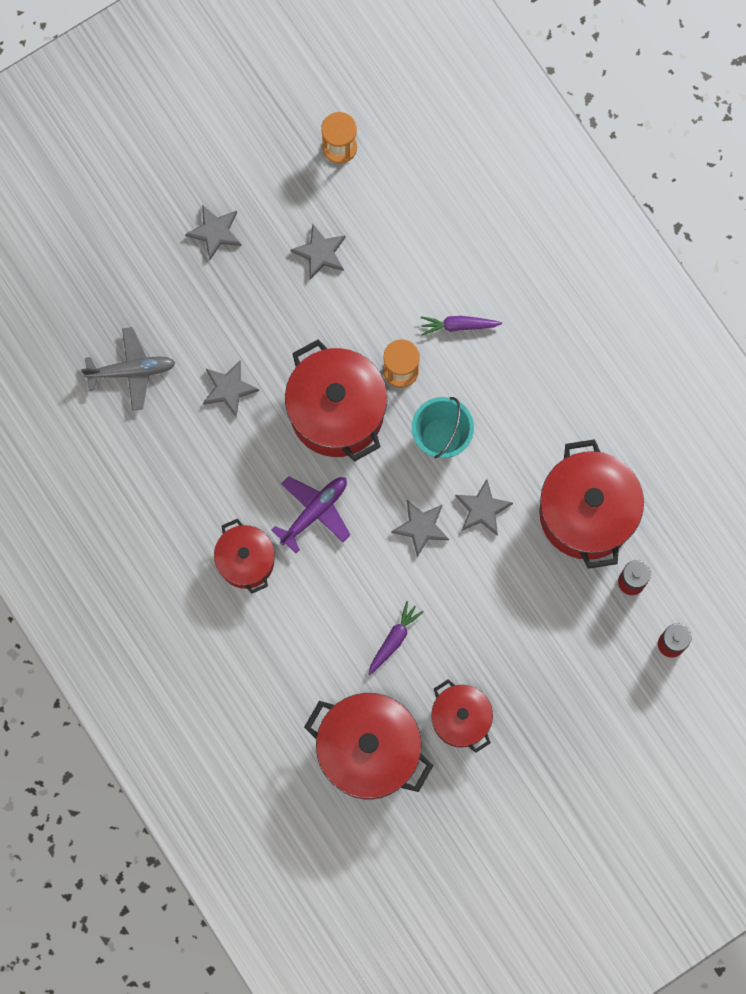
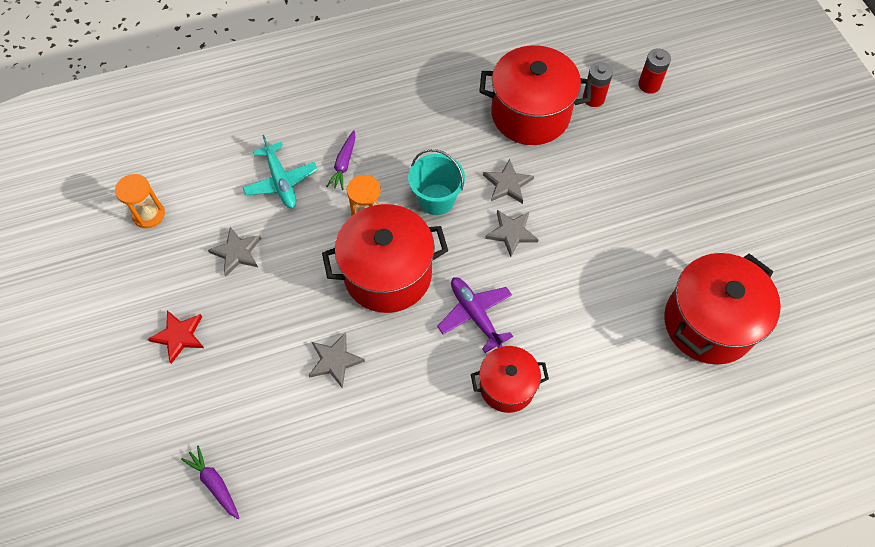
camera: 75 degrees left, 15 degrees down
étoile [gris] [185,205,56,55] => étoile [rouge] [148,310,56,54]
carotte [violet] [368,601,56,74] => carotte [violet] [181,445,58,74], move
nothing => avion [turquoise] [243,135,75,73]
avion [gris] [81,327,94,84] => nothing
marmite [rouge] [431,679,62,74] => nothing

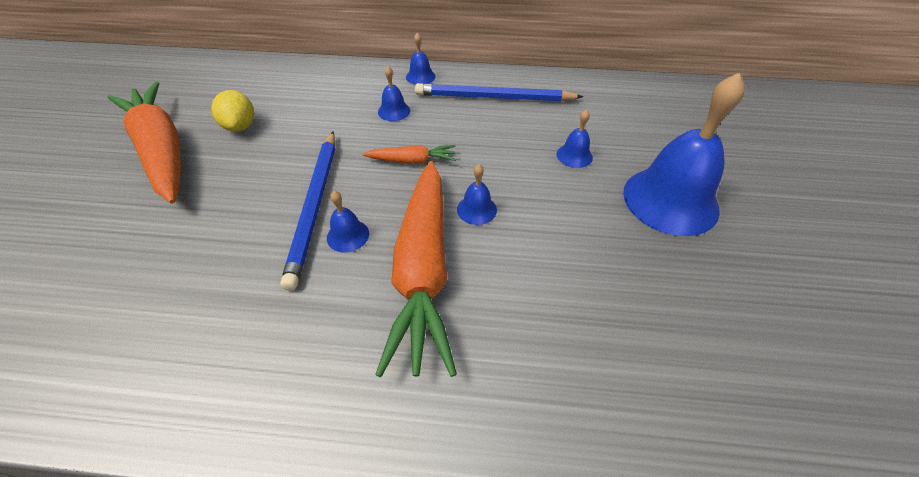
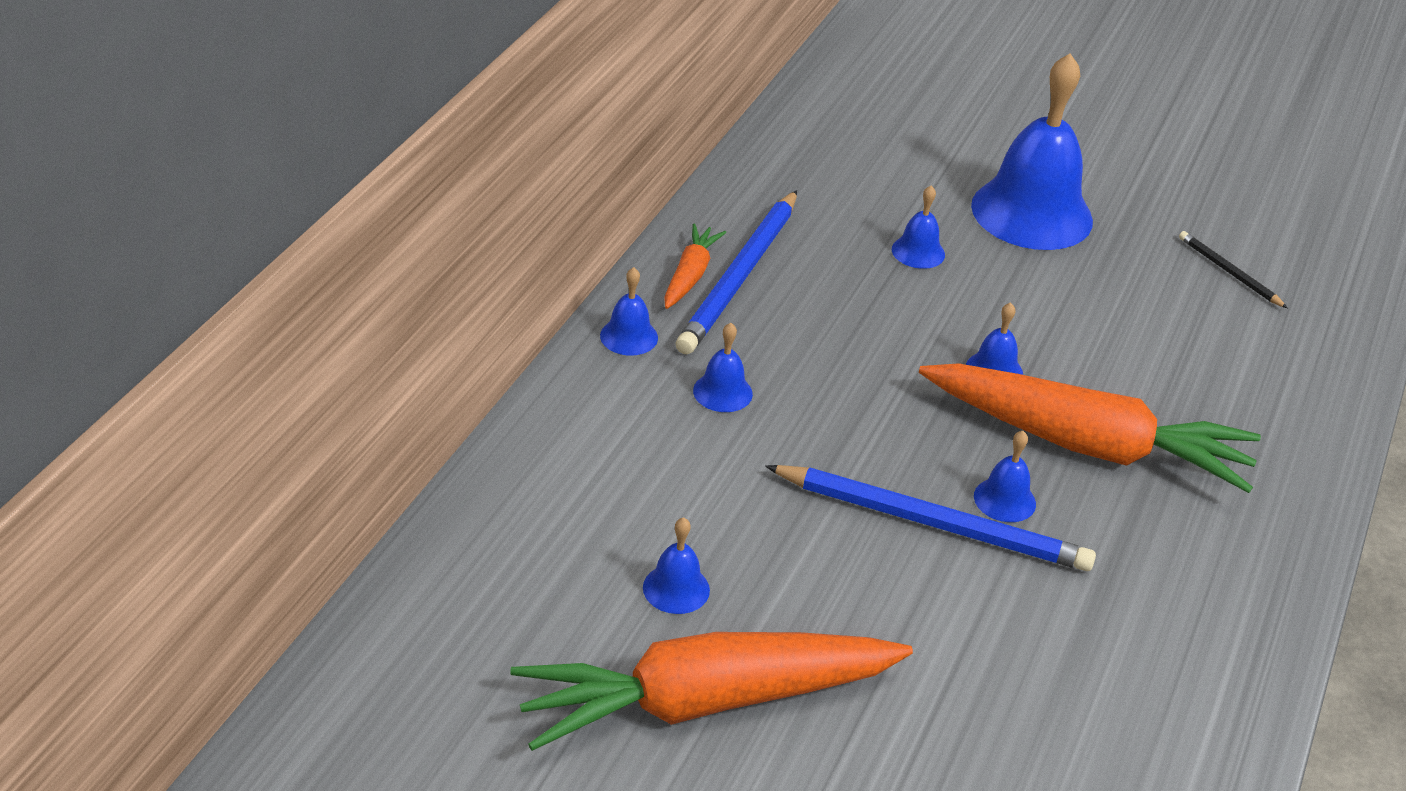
camera: 75 degrees left, 10 degrees down
citron [jaune] [211,90,43,42] => cloche [bleu] [643,517,67,97]
carotte [orange] [363,145,93,19] => carotte [orange] [664,223,62,86], move
nothing => crayon [noir] [1179,231,109,77]

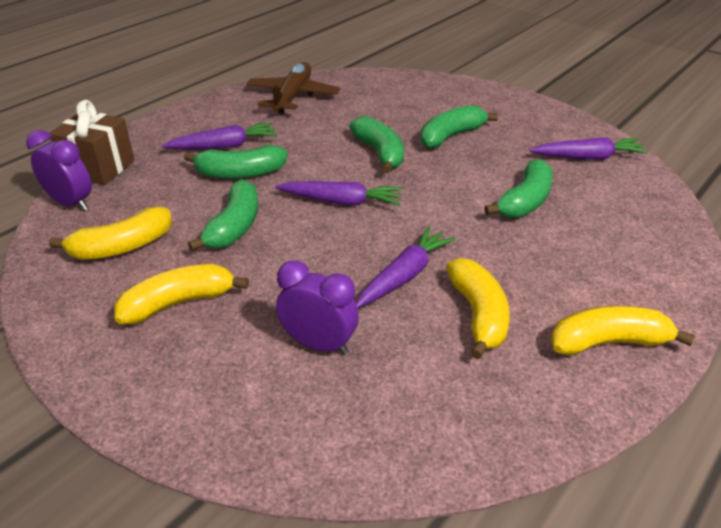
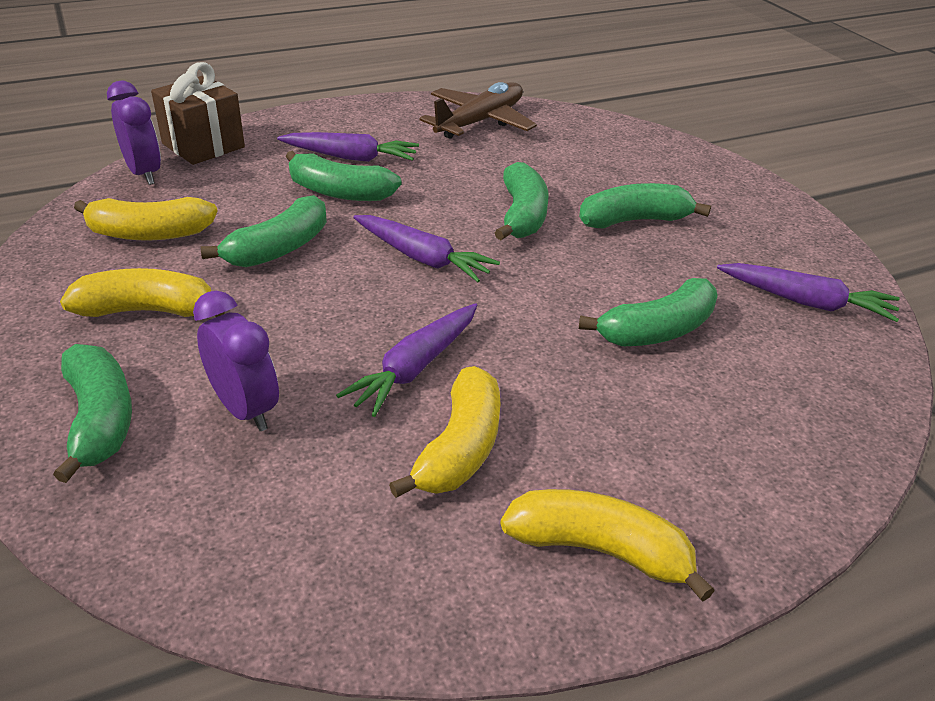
camera: 25 degrees right, 0 degrees up
nothing => banane [vert] [53,344,79,139]
carotte [violet] [356,227,100,81] => carotte [violet] [336,303,141,114], 150 degrees clockwise

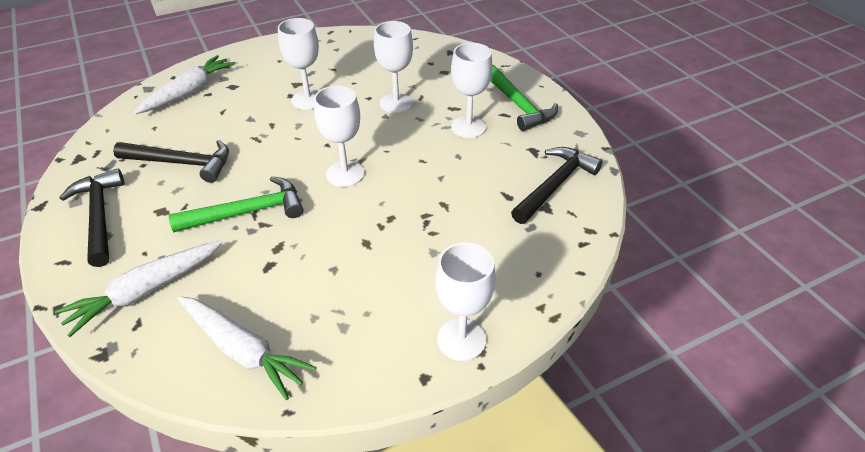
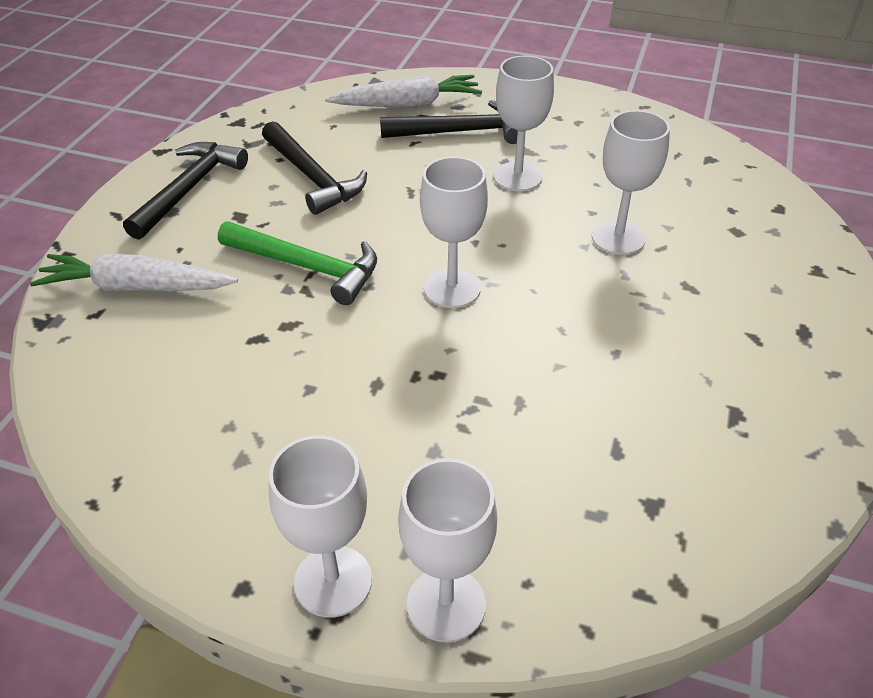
camera: 45 degrees right, 0 degrees up
marteau [noir] [511,147,91,77] => marteau [noir] [380,100,138,44], move
verre à pied [blanc] [451,43,42,95] => verre à pied [blanc] [398,458,99,184], move
carotte [blanc] [178,296,139,104] => nothing
marteau [vert] [490,64,68,67] => nothing

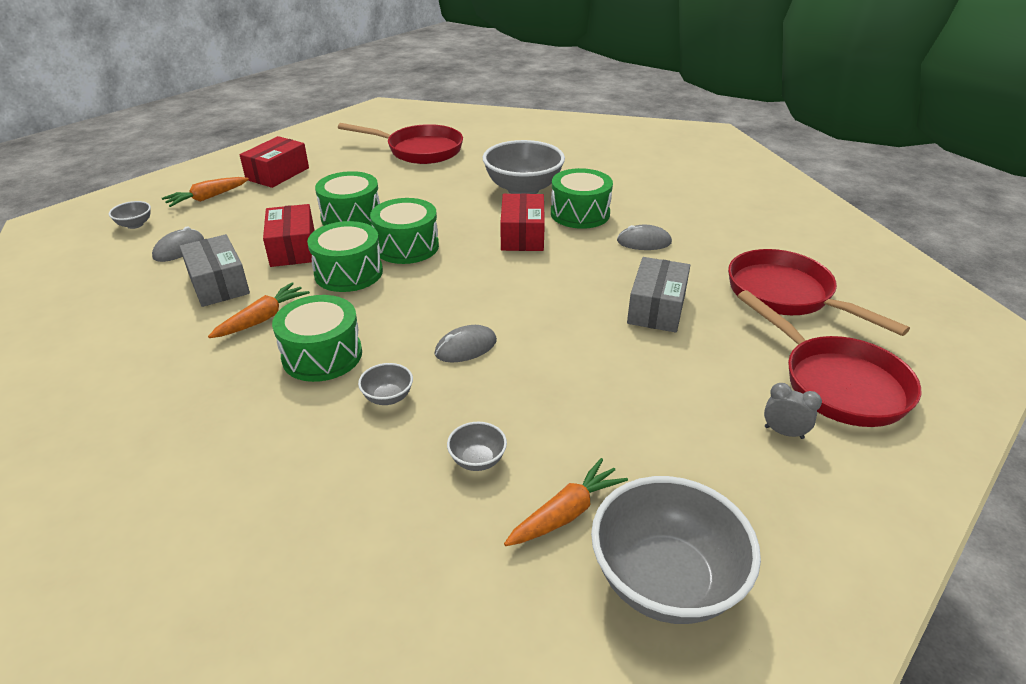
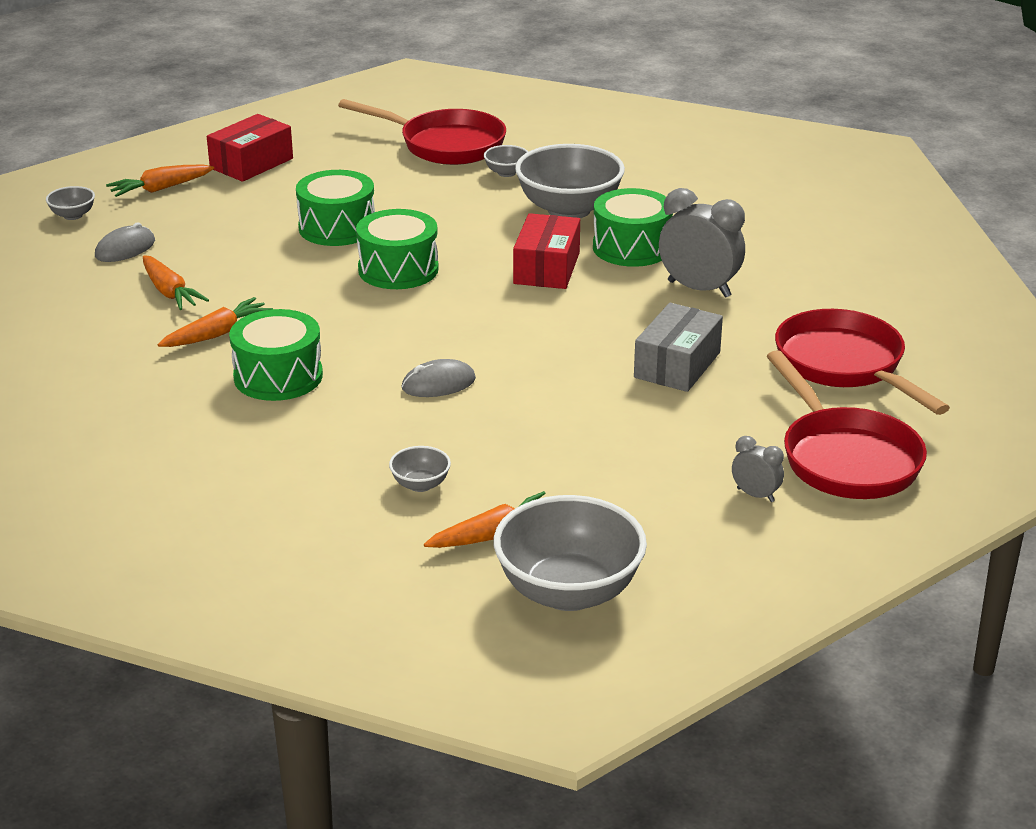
camera: 10 degrees right, 5 degrees down
boîte [gris] [179,234,71,73] => carotte [orange] [143,255,66,55]
bol [gris] [358,363,55,42] => bol [gris] [484,145,44,32], move
souris [gris] [617,225,55,25] => réveil [gris] [659,188,86,110]
boîte [rouge] [263,204,52,63] => nothing
tambour [vert] [307,221,76,71] => nothing

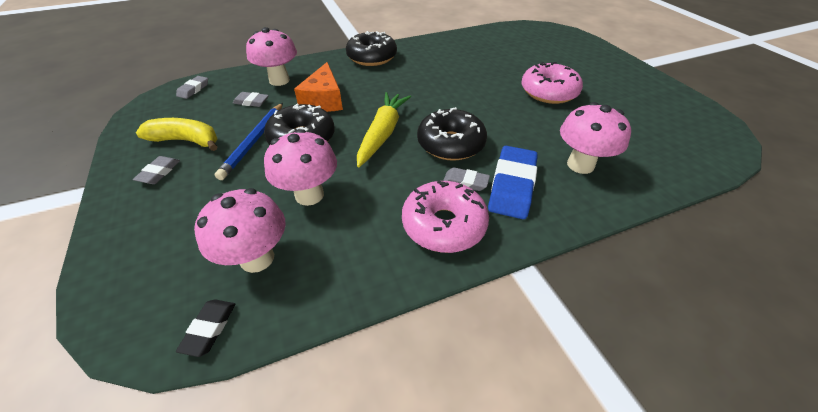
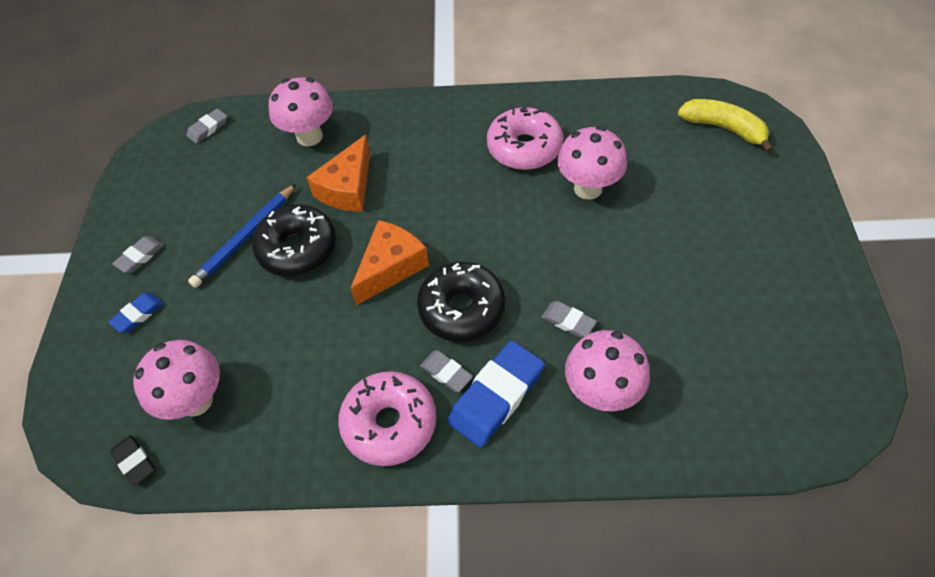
camera: 25 degrees right, 10 degrees up
nothing => gomme [bleu] [108,293,56,40]
gomme [noir] [176,300,59,57] => gomme [noir] [110,435,45,51], 75 degrees counterclockwise
carotte [jaune] [357,92,54,75] => fromage [orange] [350,220,79,85]
beignet [rose] [521,62,62,42] => beignet [rose] [487,107,76,63], move
gomme [gris] [233,92,36,15] => gomme [gris] [542,301,55,37], move
champignon [rose] [264,129,73,77] => champignon [rose] [557,126,70,74], move
banane [jaune] [136,118,82,33] => banane [jaune] [678,99,95,54], move
beignet [noir] [346,31,51,35] => nothing

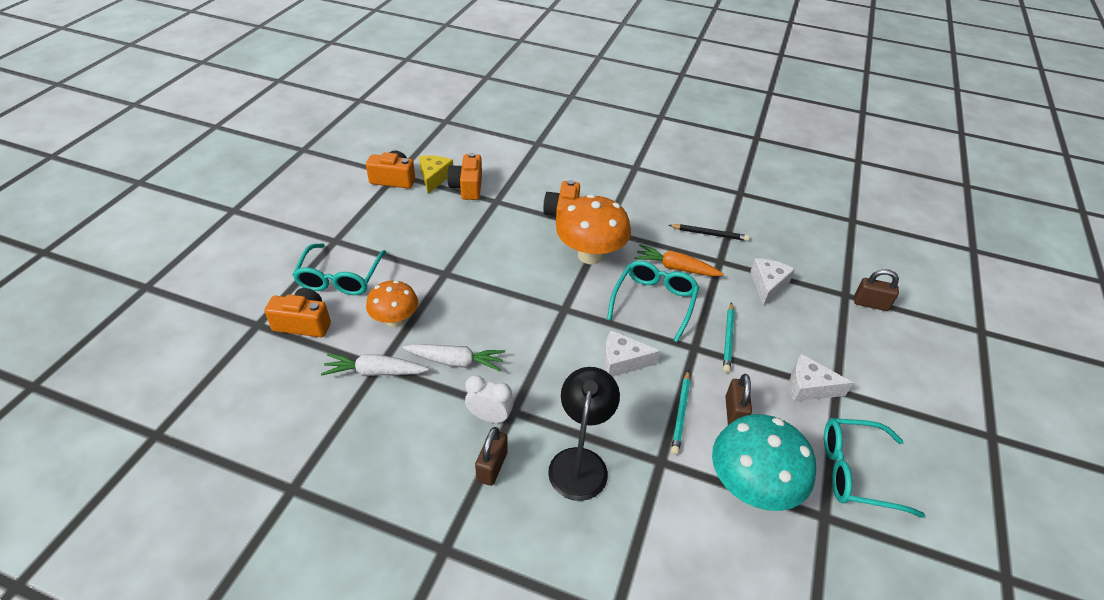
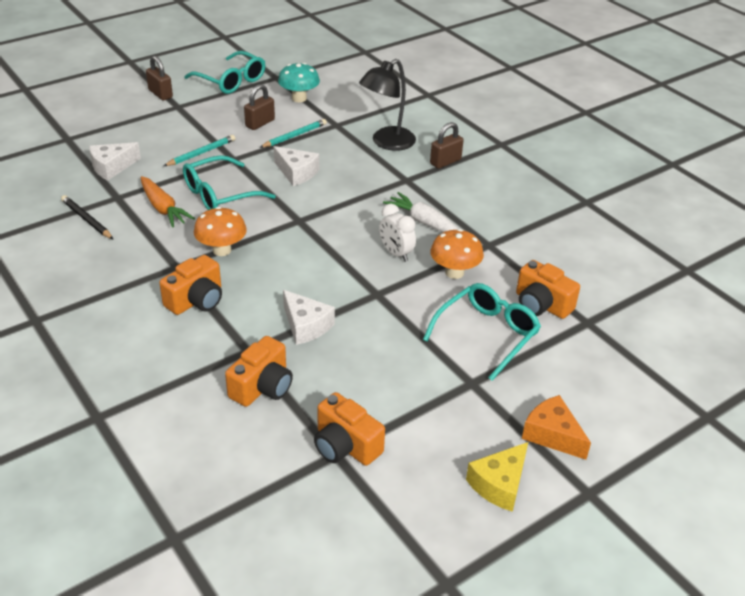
camera: 145 degrees left, 5 degrees down
cadenas [marron] [854,269,45,42] => cadenas [marron] [146,56,27,44], move
champignon [orange] [556,194,75,70] => champignon [orange] [194,207,53,49], x0.62
champignon [turquoise] [712,414,104,97] => champignon [turquoise] [278,63,42,39], x0.62
fromage [blanc] [790,354,63,48] => fromage [blanc] [283,290,52,55], move
réveil [blanc] [465,375,48,49] => réveil [blanc] [379,204,37,58], move
fromage [jaune] [419,155,34,39] => fromage [jaune] [466,442,62,70], move
nothing => fromage [orange] [522,395,69,65]
carotte [blanc] [321,354,108,22] => nothing

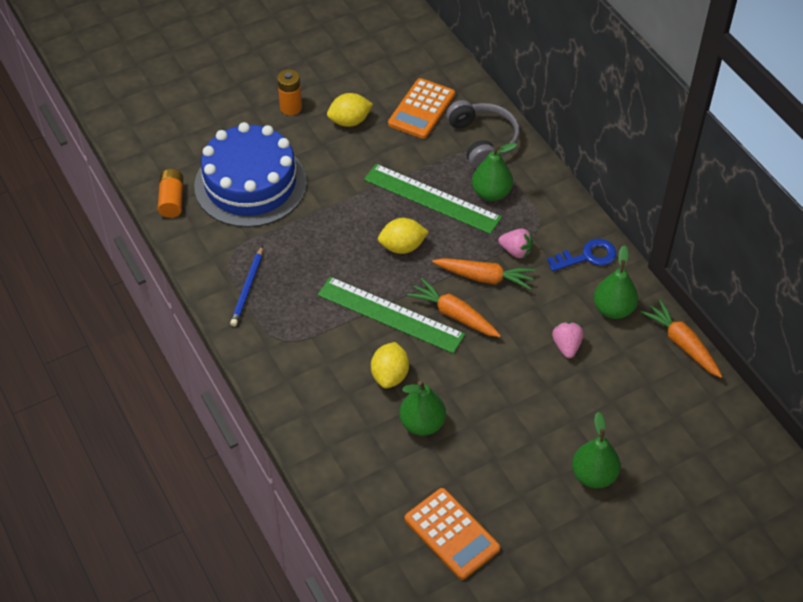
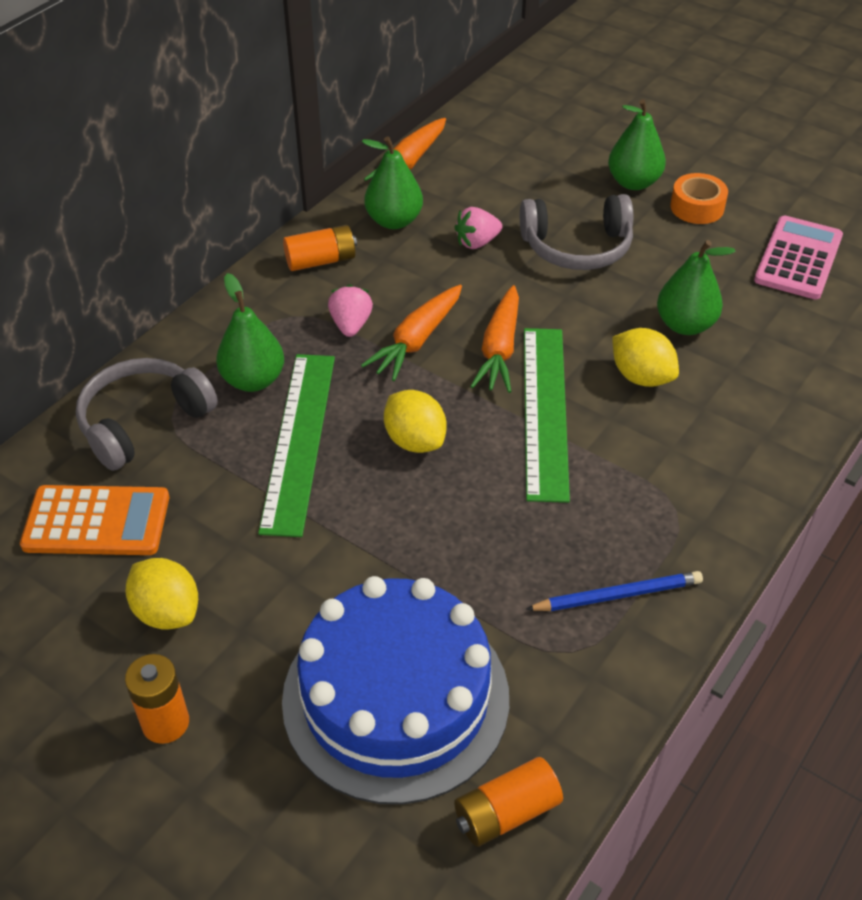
camera: 115 degrees left, 5 degrees down
clé [bleu] [547,239,69,33] => pile [orange] [283,225,74,46]
carotte [orange] [432,258,103,32] => carotte [orange] [361,285,101,96], 135 degrees counterclockwise
nothing => casque audio [gris] [520,194,113,76]
citron [jaune] [371,342,38,46] => citron [jaune] [612,328,67,59], 60 degrees clockwise
nothing => ruban adhésif [orange] [670,173,58,51]
calculatrice [orange] [405,488,95,92] => calculatrice [rose] [754,216,89,83]

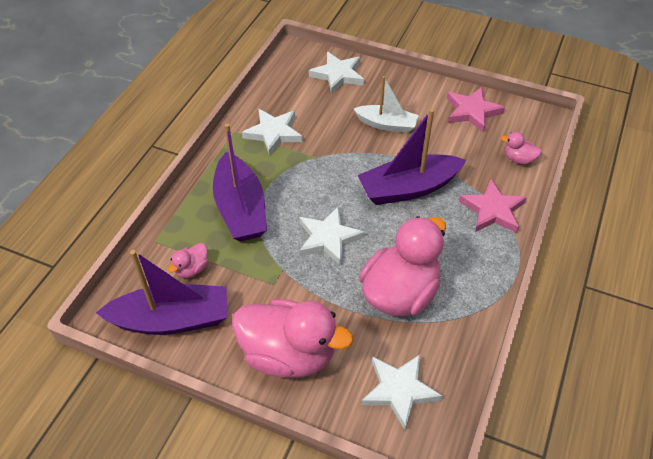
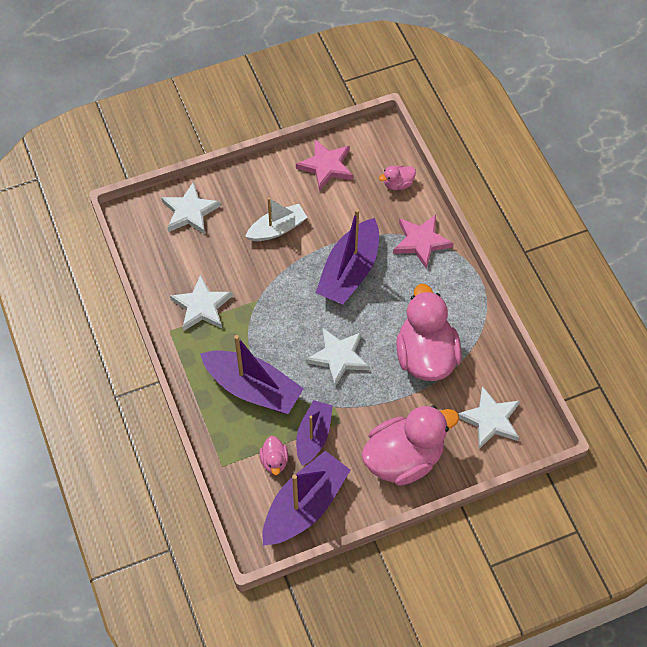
camera: 45 degrees left, 10 degrees up
nothing => bateau [violet] [296,400,37,66]

